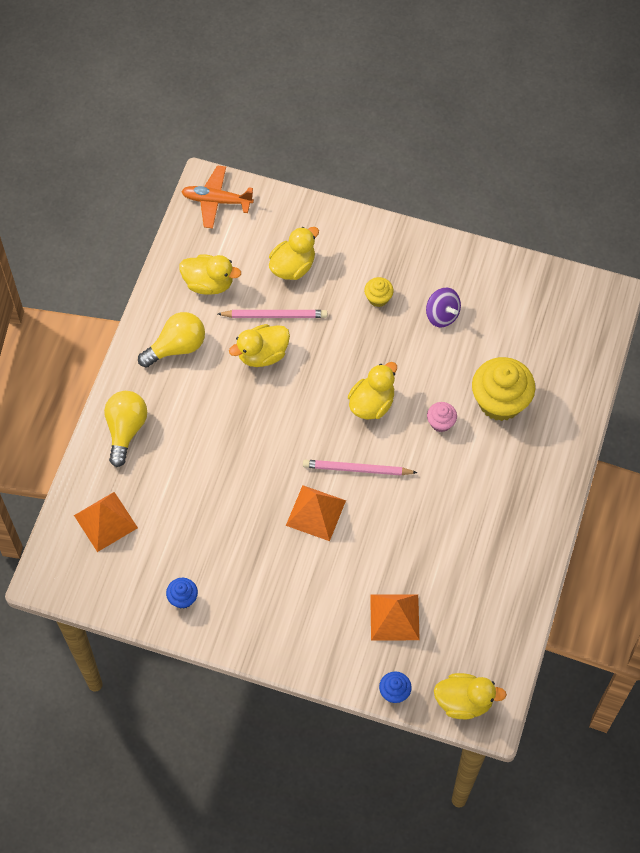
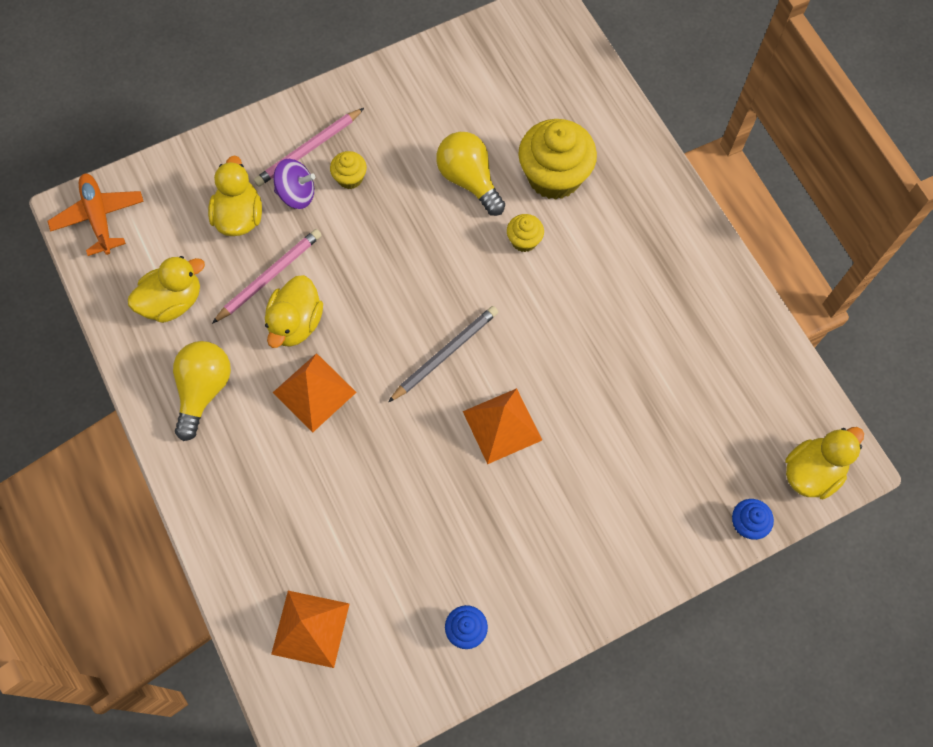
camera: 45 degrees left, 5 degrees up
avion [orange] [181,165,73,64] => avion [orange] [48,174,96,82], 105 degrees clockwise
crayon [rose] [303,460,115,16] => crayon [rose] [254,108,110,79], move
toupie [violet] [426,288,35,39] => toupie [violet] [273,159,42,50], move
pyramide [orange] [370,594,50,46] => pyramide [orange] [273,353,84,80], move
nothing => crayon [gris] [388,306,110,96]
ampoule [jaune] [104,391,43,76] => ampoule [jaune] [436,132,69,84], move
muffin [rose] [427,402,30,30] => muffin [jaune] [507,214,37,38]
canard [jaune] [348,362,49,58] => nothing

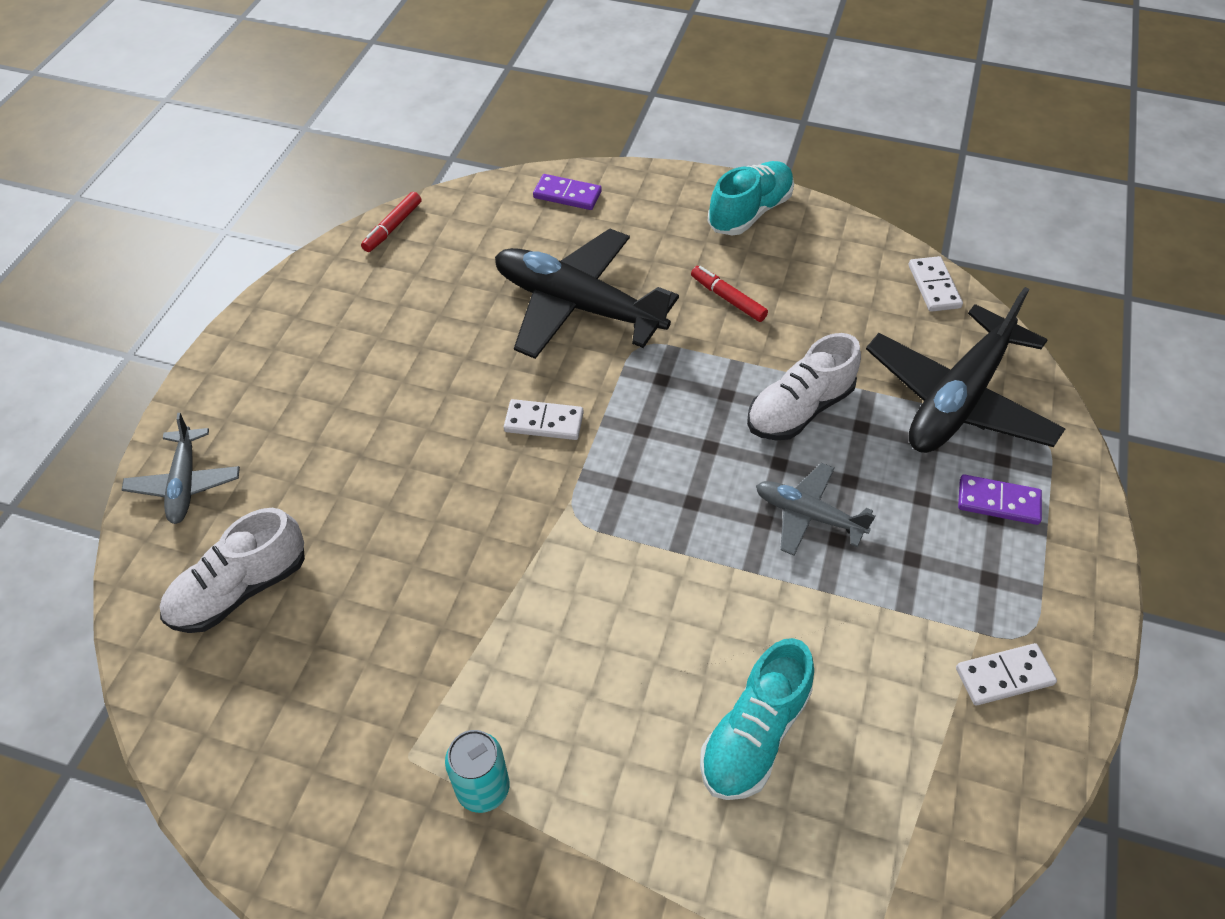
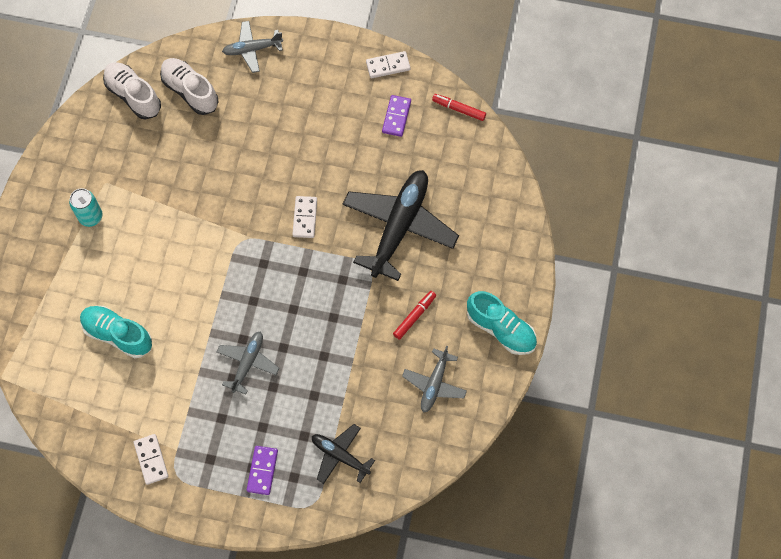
camera: 85 degrees right, 15 degrees up
chaussure [blanc] [747,333,114,107] => chaussure [blanc] [103,62,58,57], move
avion [noir] [866,287,200,166] => avion [noir] [312,424,63,60], x0.52
domino [blanc] [909,256,54,56] => domino [blanc] [366,51,44,27], move
domino [violet] [533,174,69,36] => domino [violet] [382,95,29,42], move
nothing => avion [gris] [402,346,65,67]

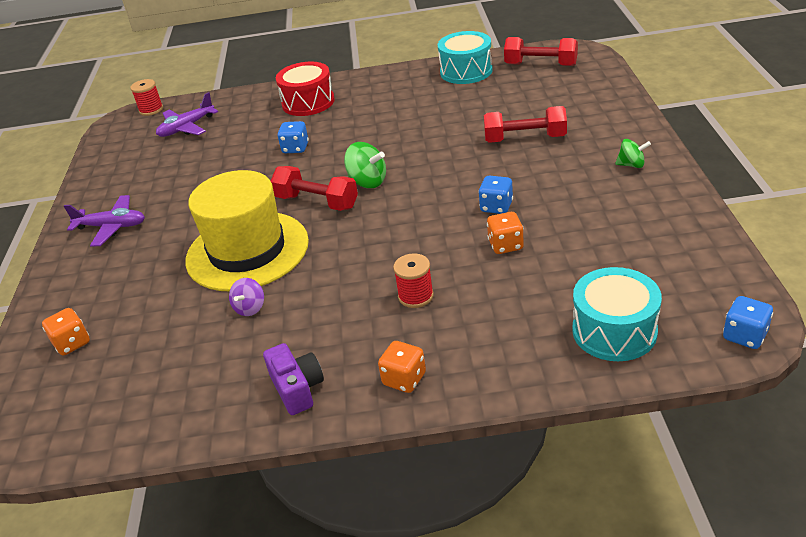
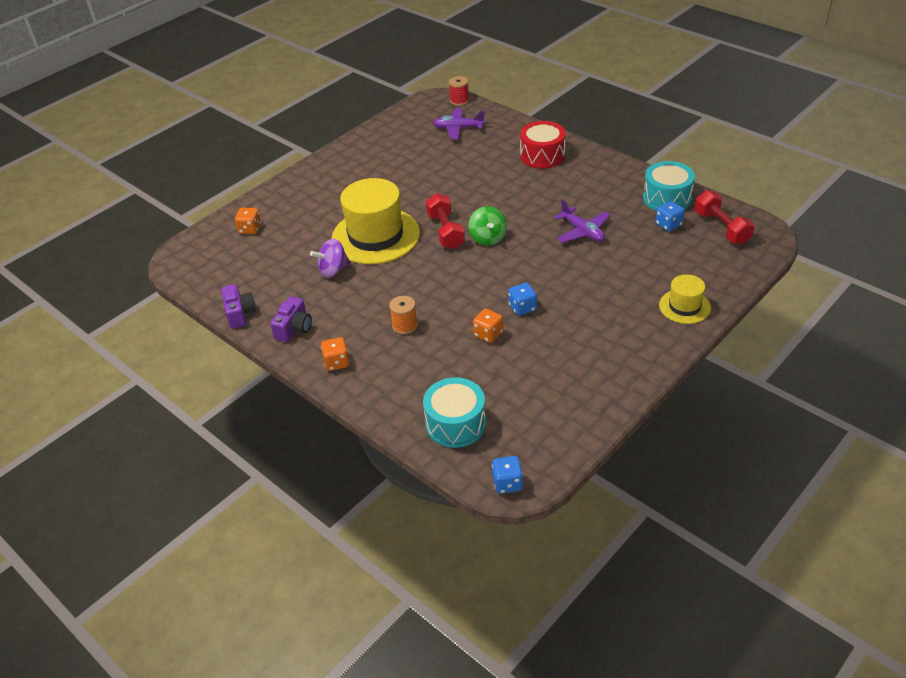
camera: 45 degrees right, 5 degrees up
nothing => appareil photo [violet] [221,284,35,45]
toupie [violet] [229,278,35,38] => toupie [violet] [310,239,41,39], x1.52
bobine [rouge] [393,254,41,54] => bobine [orange] [389,296,29,39]
avion [violet] [64,195,81,52] => avion [violet] [554,199,56,44], move
dé [bleu] [277,121,32,32] => dé [bleu] [655,201,30,31], move
nothing => chapeau [jaune] [659,274,52,50]
haltère [rouge] [484,106,83,37] => nothing
toupie [vert] [615,139,36,29] => nothing

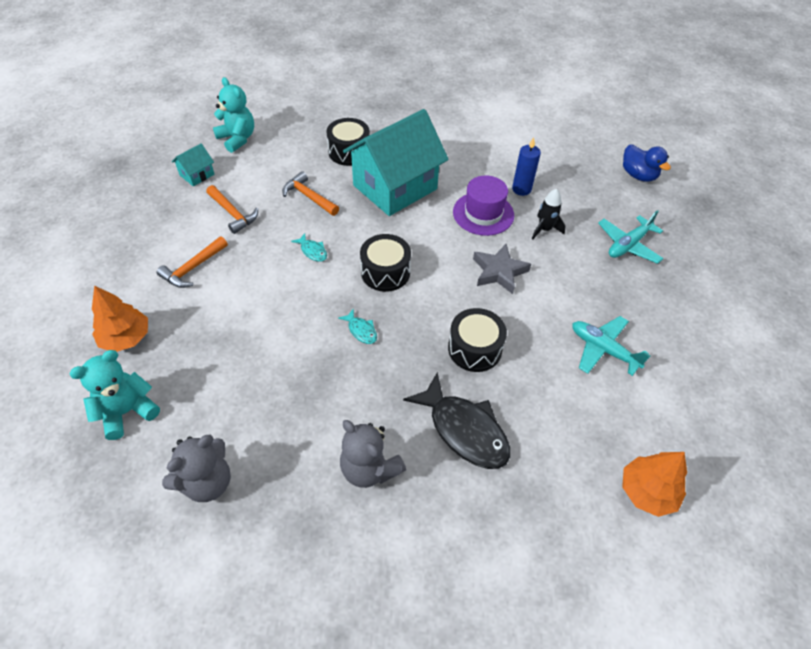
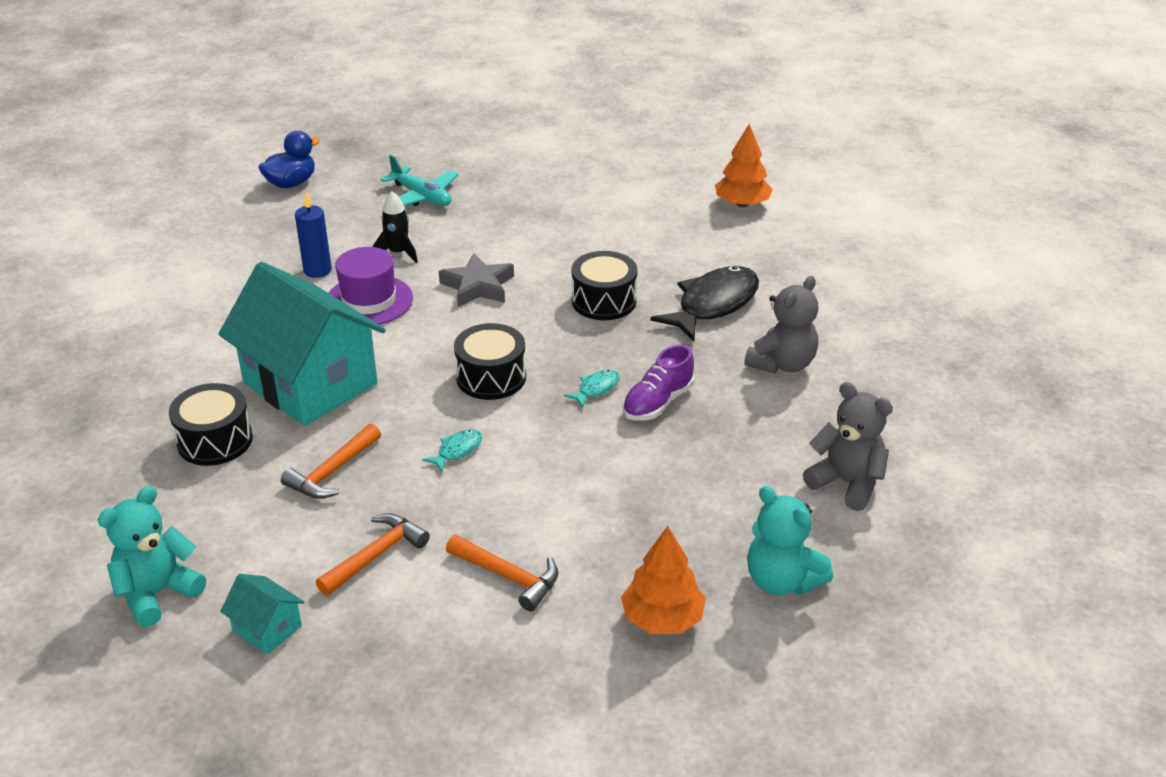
camera: 95 degrees left, 15 degrees down
nothing => chaussure [violet] [623,345,71,76]
avion [turquoise] [572,316,79,60] => nothing

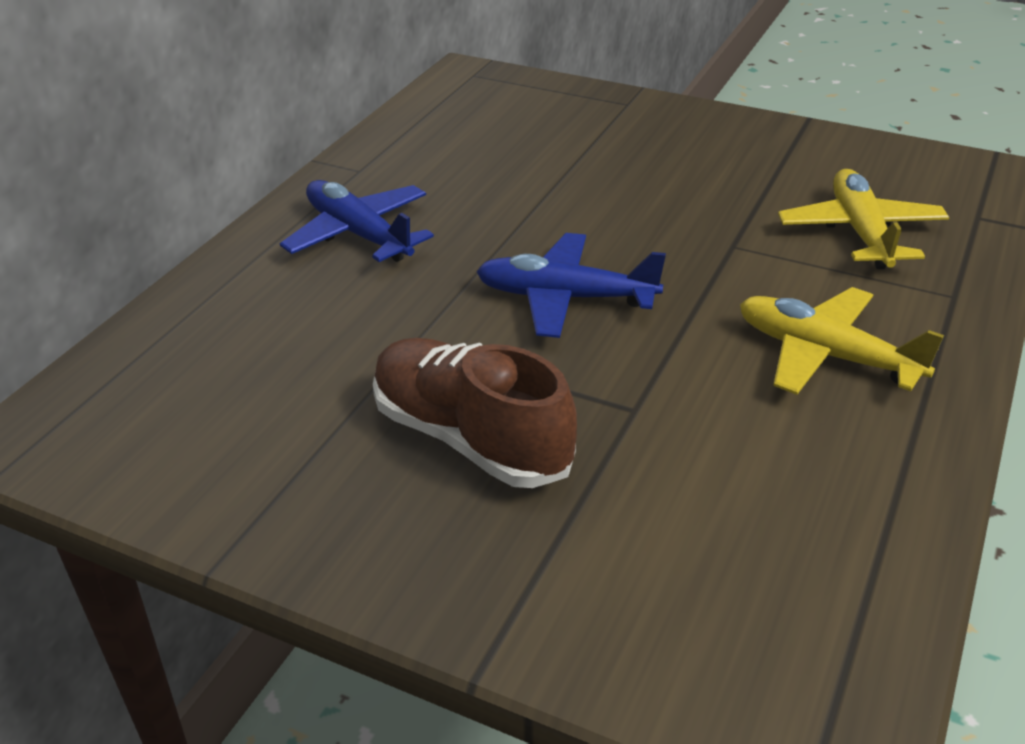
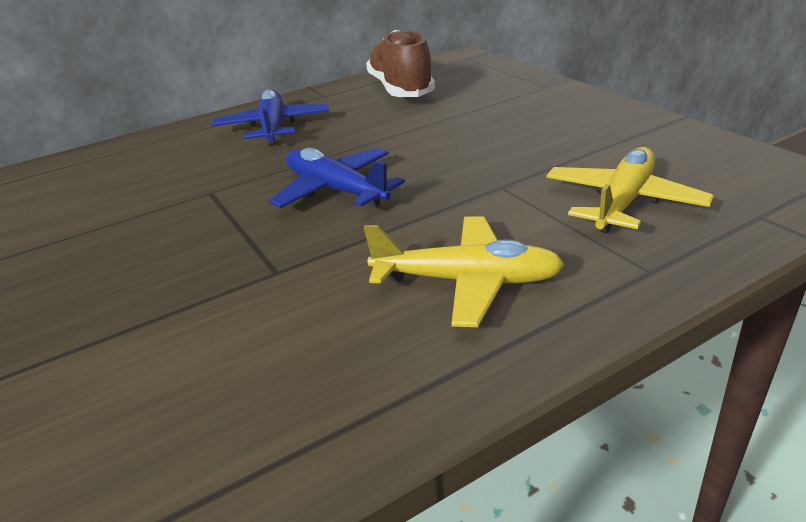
camera: 35 degrees right, 5 degrees down
avion [jaune] [740,287,204,108] => avion [jaune] [364,217,201,110], 120 degrees clockwise
chaussure [marron] [373,338,204,150] => chaussure [marron] [366,30,69,67], move

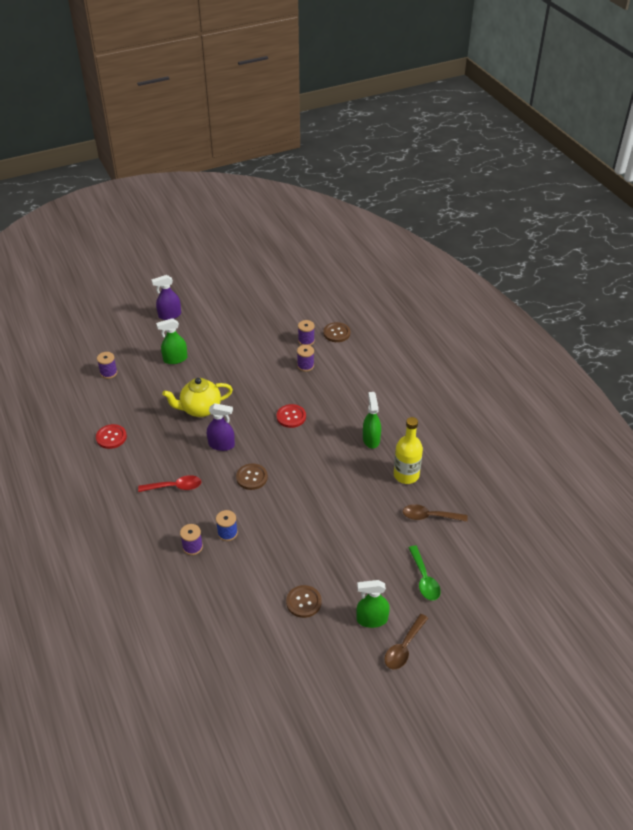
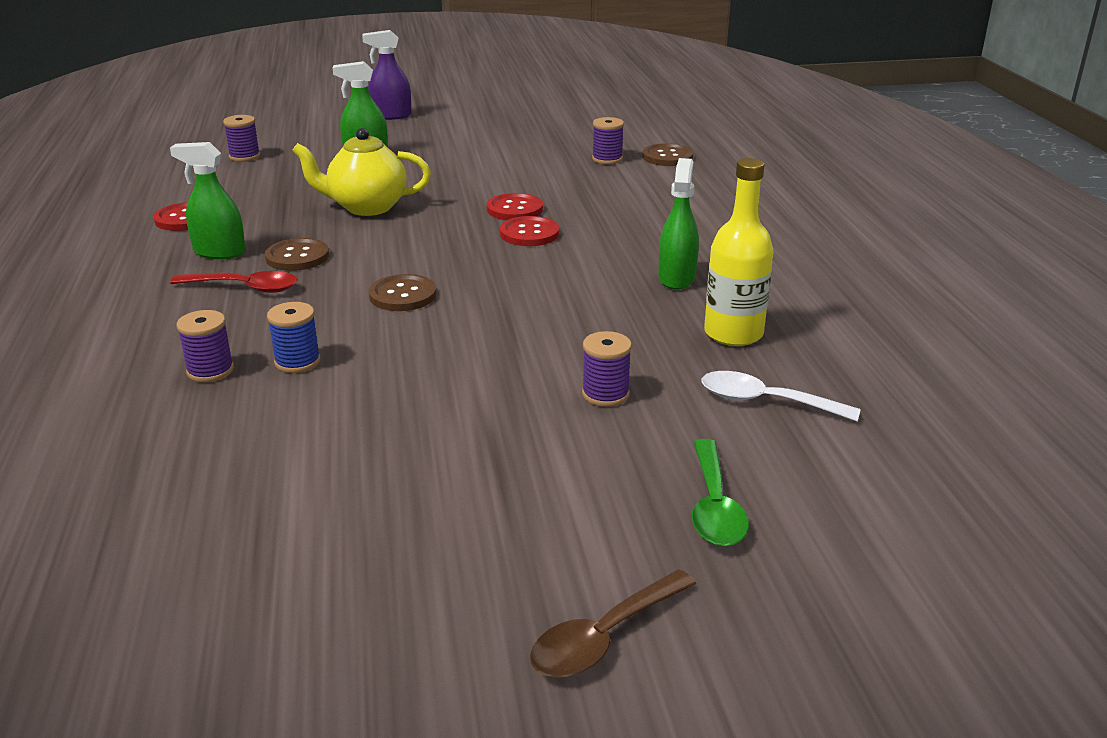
camera: 15 degrees right, 15 degrees down
vaporisateur [vert] [356,580,34,48] => vaporisateur [vert] [170,142,76,117], move
bouton [marron] [286,585,36,33] => bouton [marron] [265,238,64,33], move
nothing => bouton [rouge] [486,193,57,27]
bobine [violet] [297,345,17,27] => bobine [violet] [582,331,50,76], move
cuillère [marron] [403,504,65,18] => cuillère [blanc] [701,371,160,50]
vaporisateur [violet] [207,403,28,48] => nothing

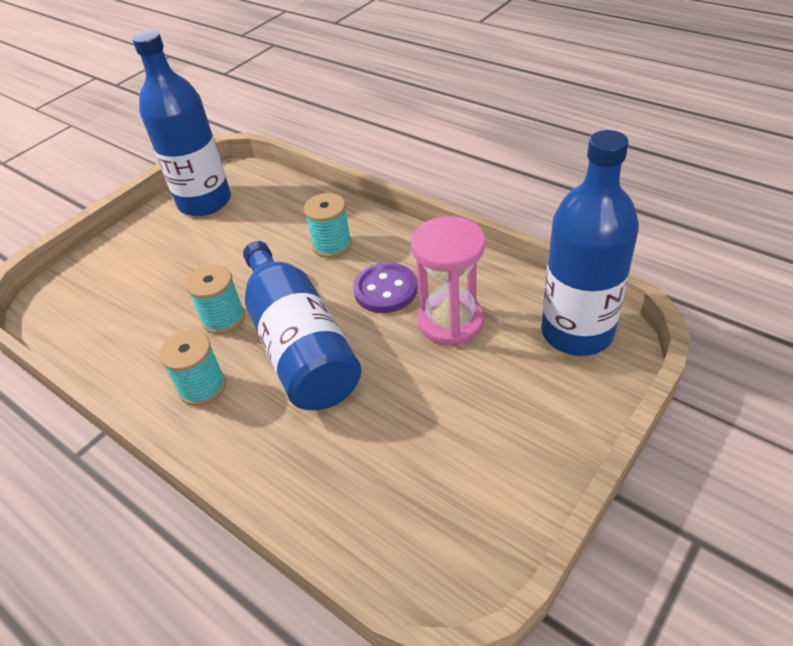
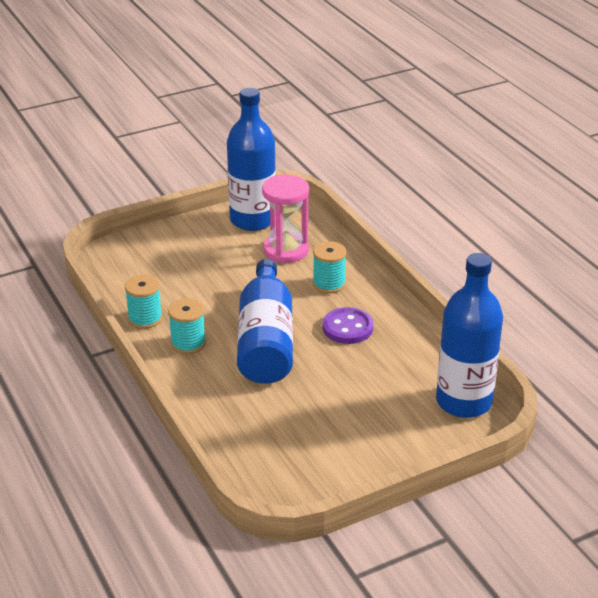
camera: 20 degrees right, 10 degrees down
bobine [turquoise] [186,264,59,70] => bobine [turquoise] [125,275,37,54], move
sablier [rose] [411,216,74,130] => sablier [rose] [262,174,47,89], move

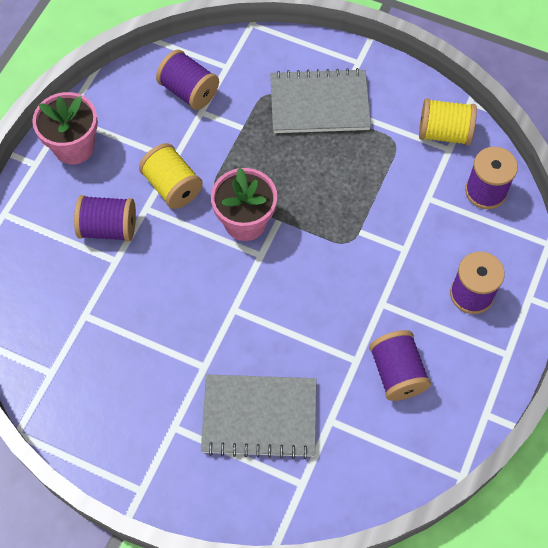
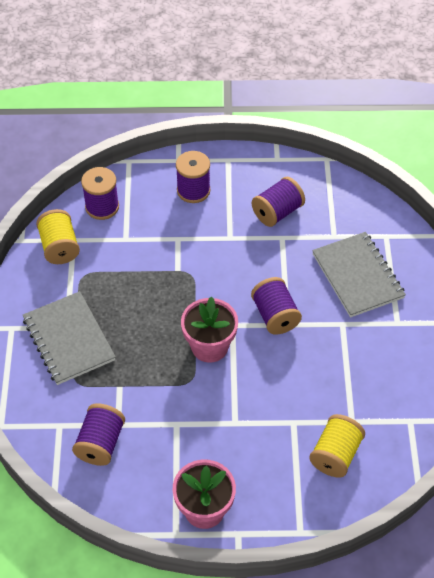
camera: 115 degrees left, 10 degrees down
bobine [violet] [74,195,62,47] => bobine [violet] [251,277,51,58], move
bobine [jaune] [139,143,64,66] => bobine [jaune] [309,414,56,63], move

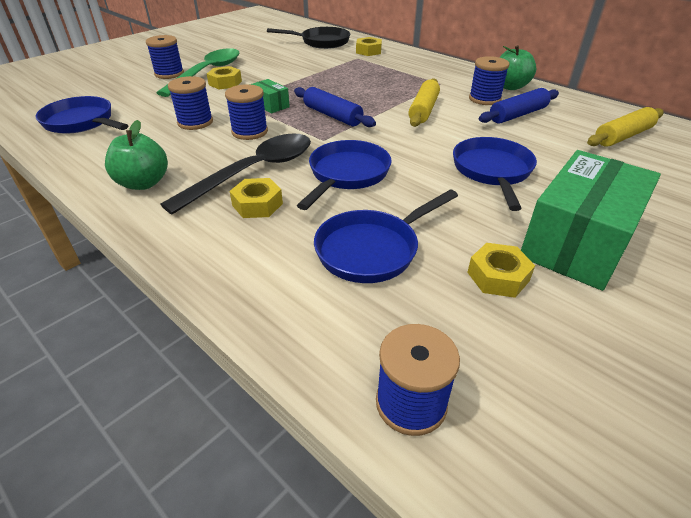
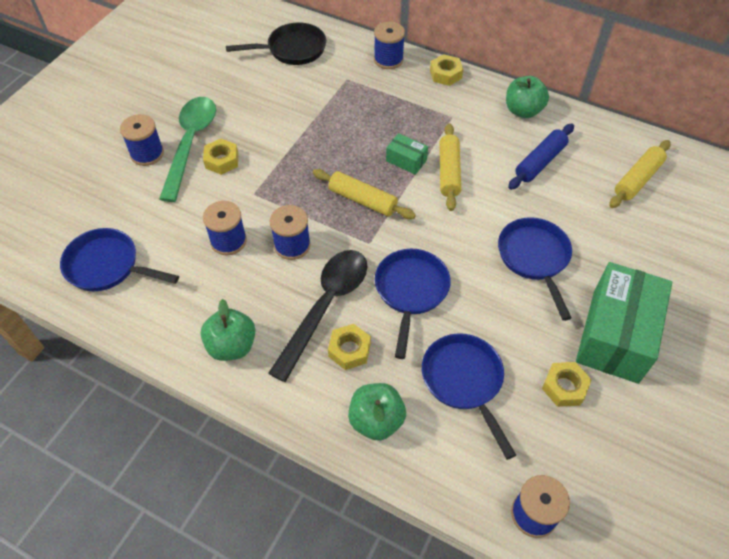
camera: 15 degrees left, 15 degrees up
rouleau à pâtisserie [bleu] [294,87,82,40] => rouleau à pâtisserie [jaune] [312,169,104,50]
nothing => pomme [vert] [348,383,58,58]
bobine [bleu] [469,56,40,49] => bobine [bleu] [374,22,31,47], move
boîte [vert] [250,79,40,35] => boîte [vert] [386,133,42,42], move
poêle [bleu] [314,190,144,93] => poêle [bleu] [422,333,94,127], 120 degrees clockwise
écrou [jaune] [356,37,26,19] => écrou [jaune] [430,54,33,32], move

